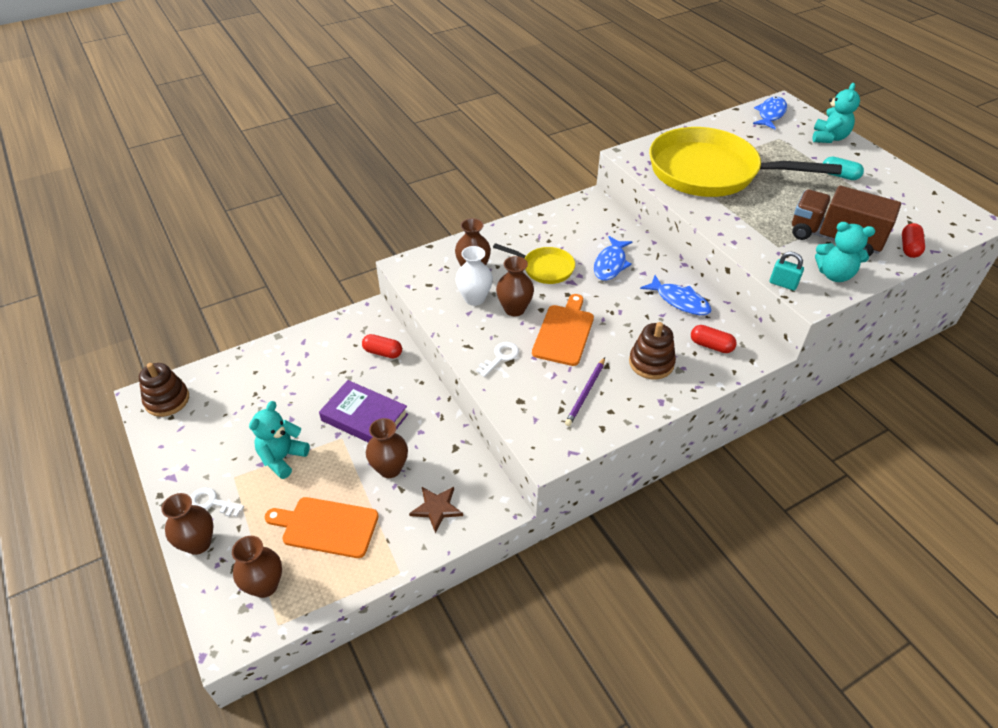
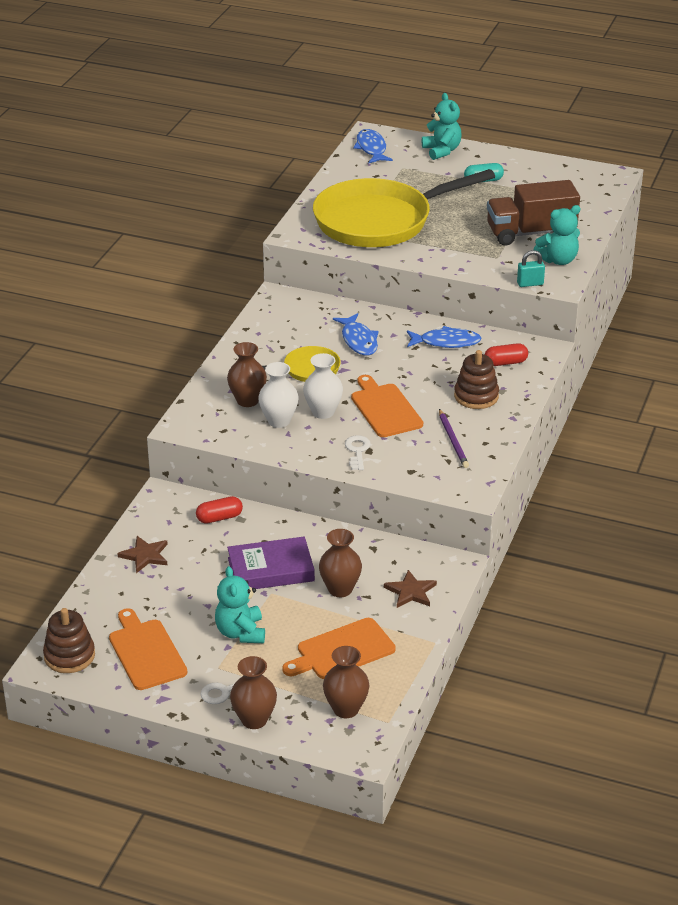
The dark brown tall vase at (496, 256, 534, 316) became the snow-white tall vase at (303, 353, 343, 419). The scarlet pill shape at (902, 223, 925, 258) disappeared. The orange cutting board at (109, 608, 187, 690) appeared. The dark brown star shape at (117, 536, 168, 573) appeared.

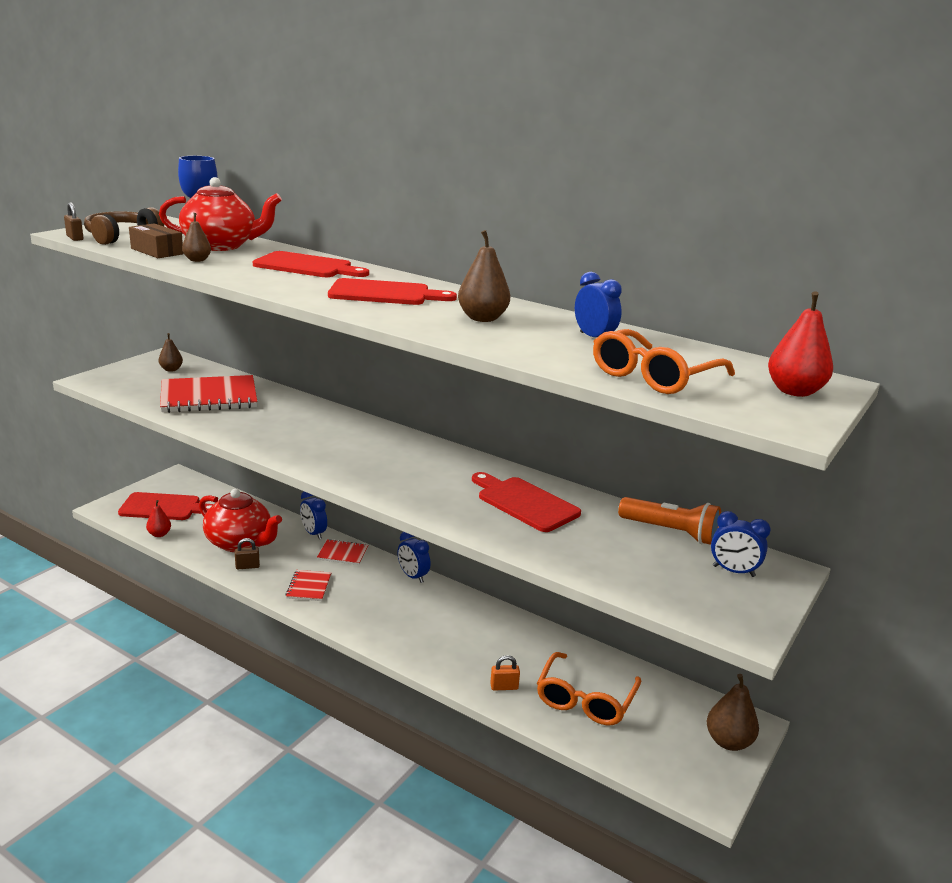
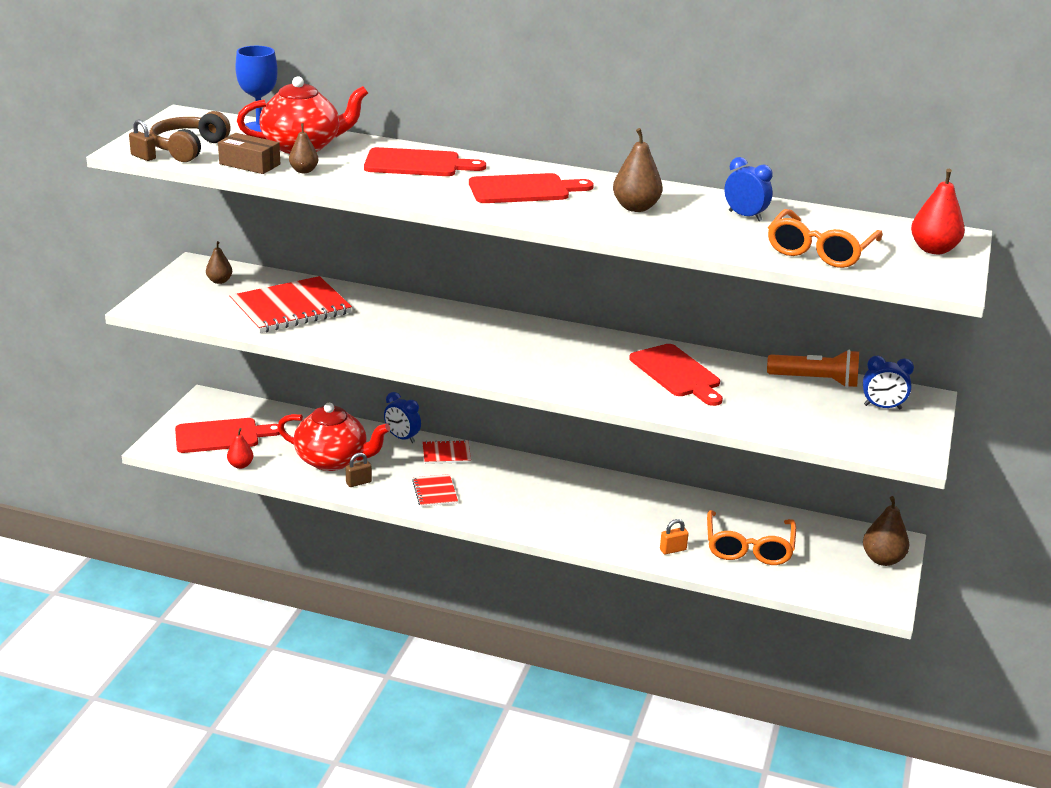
The royal blue clock at (397, 532, 431, 583) disappeared. The scarlet cutting board at (472, 472, 581, 532) turned 150 degrees counterclockwise.

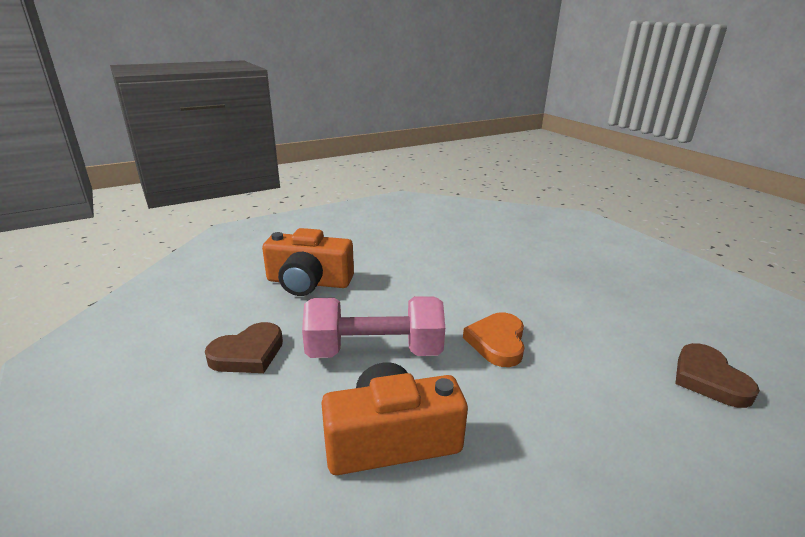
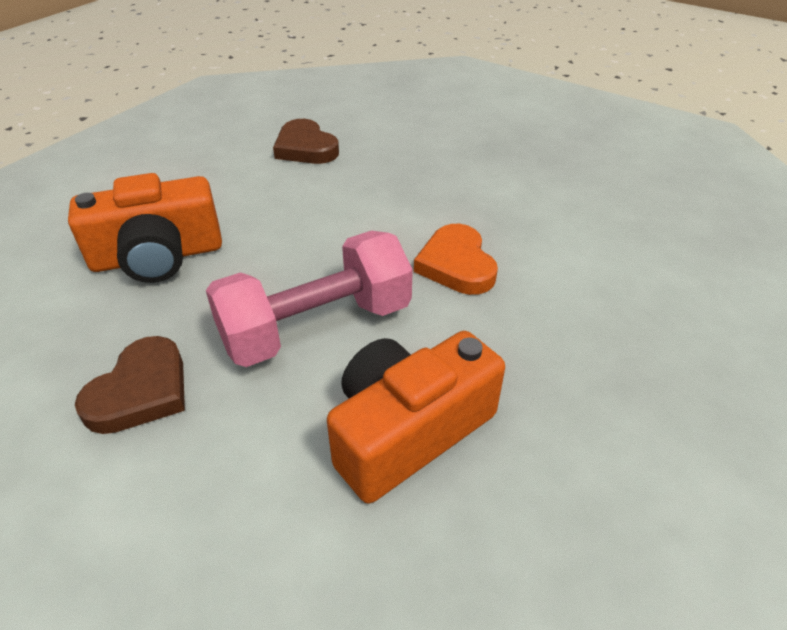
The dark brown heart shape moved from (675, 343, 760, 408) to (273, 119, 339, 164).

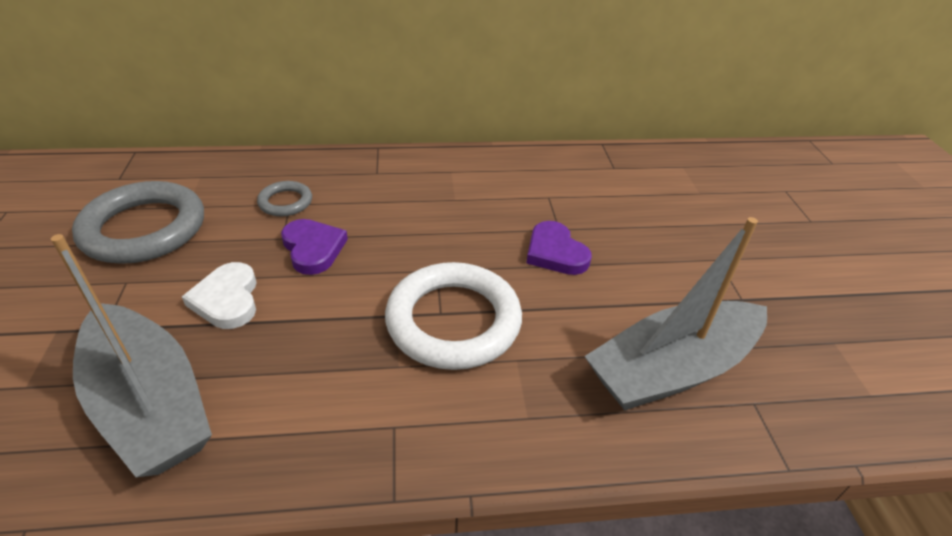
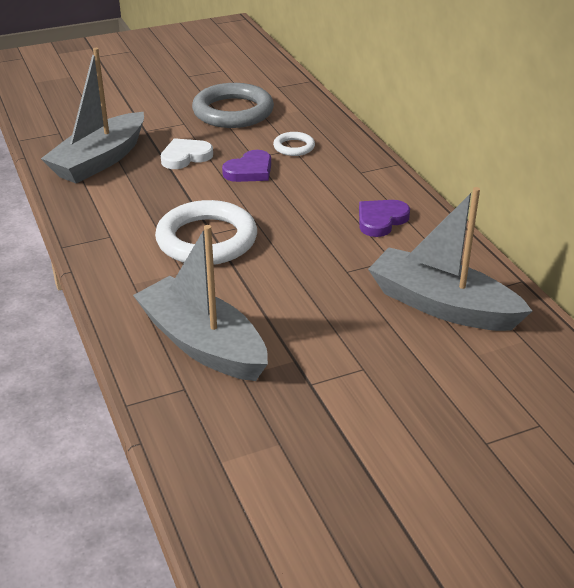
The gray hoop at (257, 181, 312, 216) became the snow-white hoop at (273, 132, 315, 156). The purple heart shape moved from (527, 221, 592, 275) to (359, 200, 410, 237). The gray toy boat at (368, 187, 532, 331) appeared.

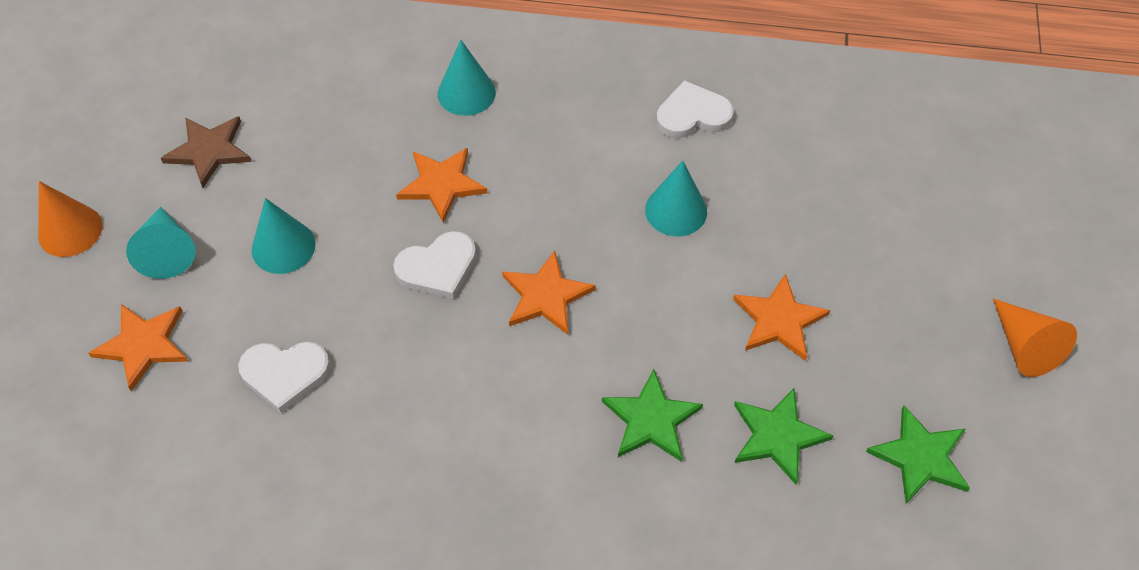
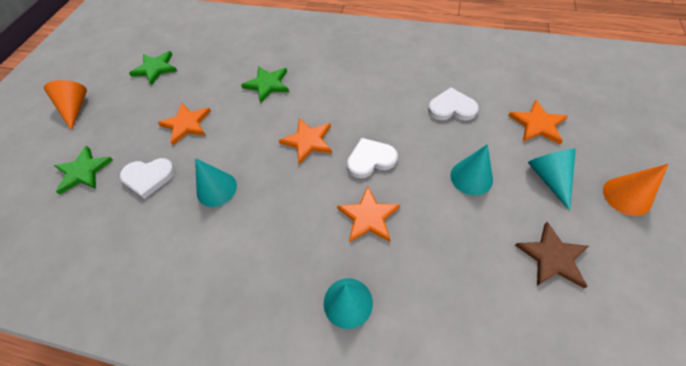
The snow-white heart shape moved from (656, 80, 734, 138) to (120, 158, 175, 199). The emerald star shape moved from (734, 388, 834, 485) to (54, 146, 113, 194).

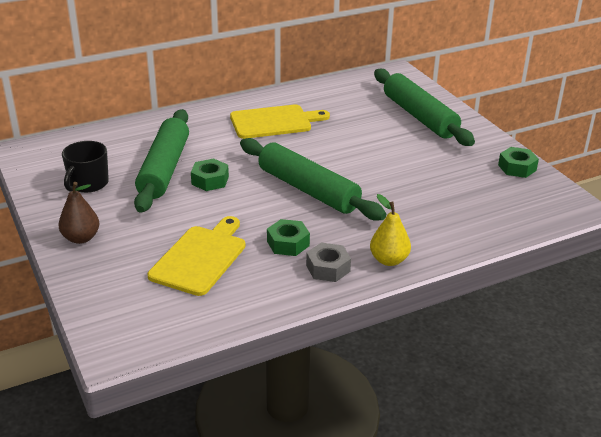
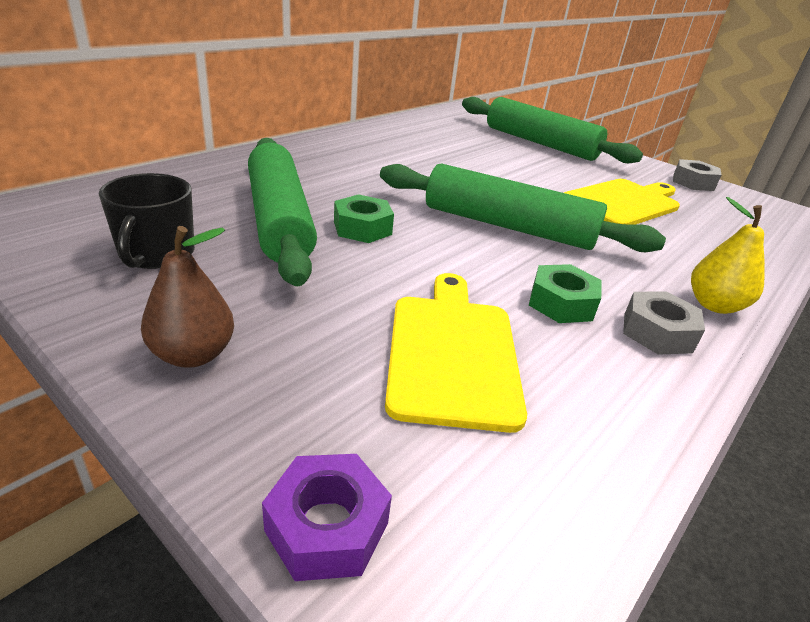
The golden cutting board moved from (230, 105, 330, 139) to (564, 179, 680, 224). The emerald nut at (498, 147, 539, 178) became the gray nut at (673, 159, 721, 191). The purple nut at (262, 454, 392, 581) appeared.

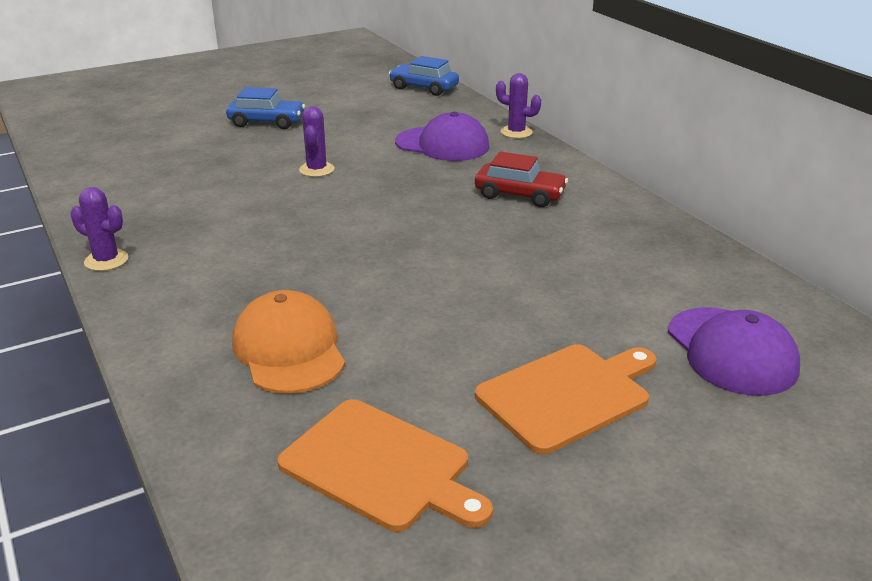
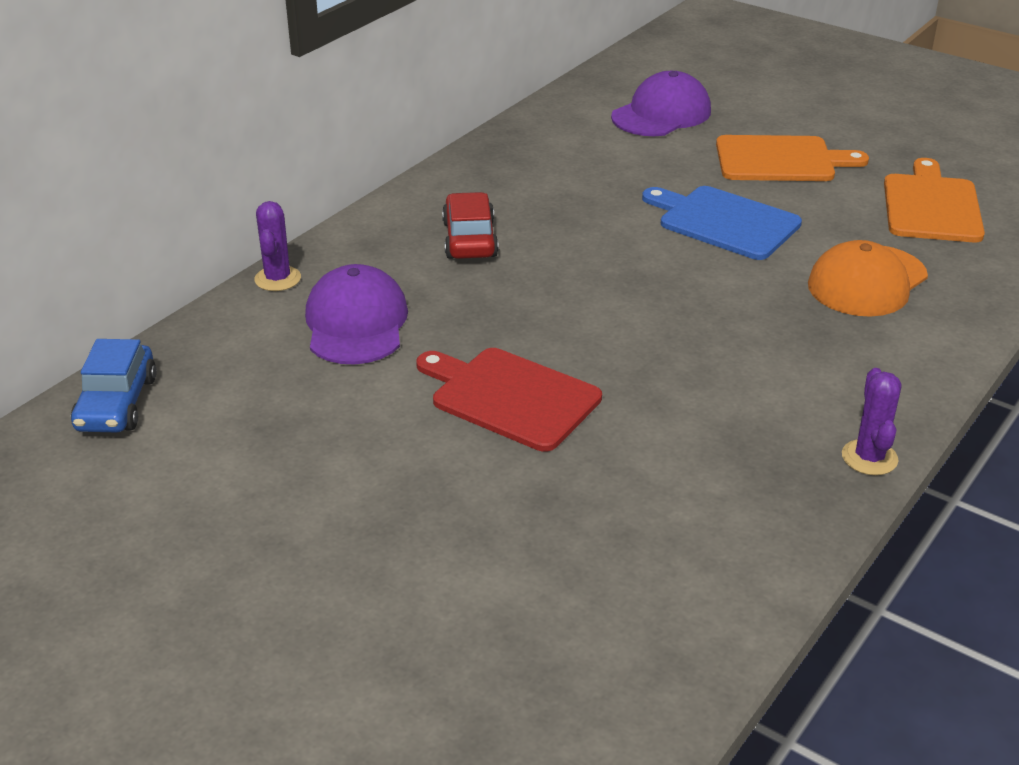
The royal blue automobile at (226, 87, 305, 129) disappeared. The purple prickly plant at (299, 106, 334, 177) was replaced by the scarlet cutting board at (416, 348, 602, 452). The orange cutting board at (475, 344, 656, 454) turned 150 degrees clockwise. The royal blue cutting board at (642, 186, 802, 260) appeared.

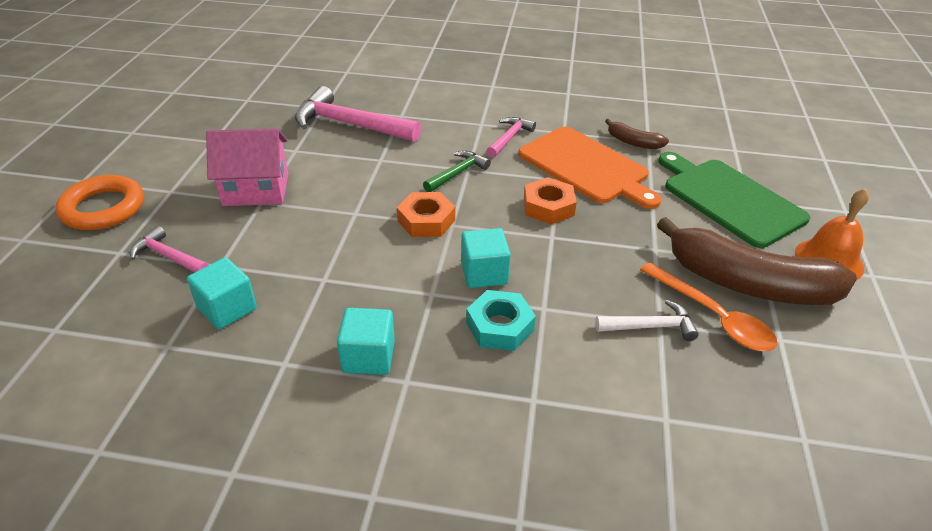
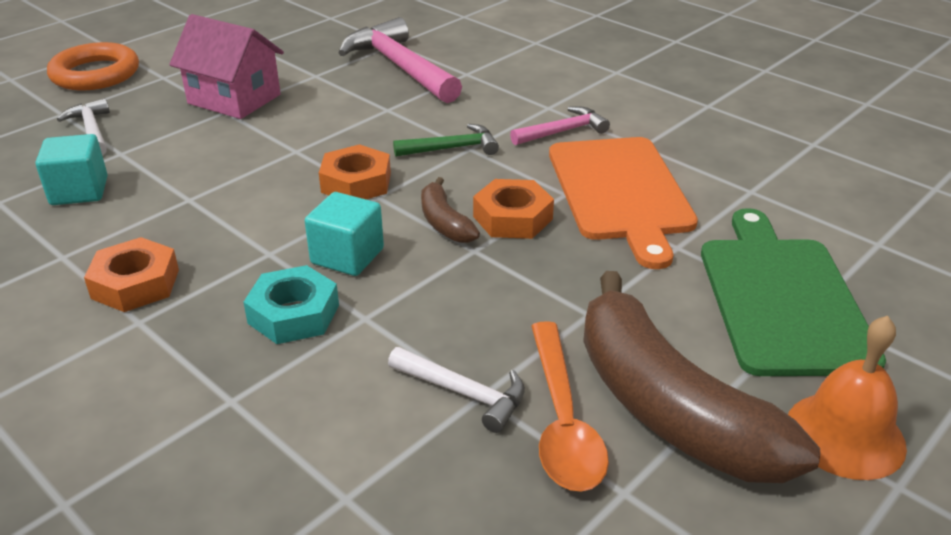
The rose-pink claw hammer at (130, 226, 209, 273) became the snow-white claw hammer at (57, 98, 110, 155). The turquoise solid cube at (337, 308, 395, 375) was replaced by the orange nut at (84, 237, 179, 312). The dark brown banana moved from (605, 119, 669, 149) to (421, 177, 480, 243).

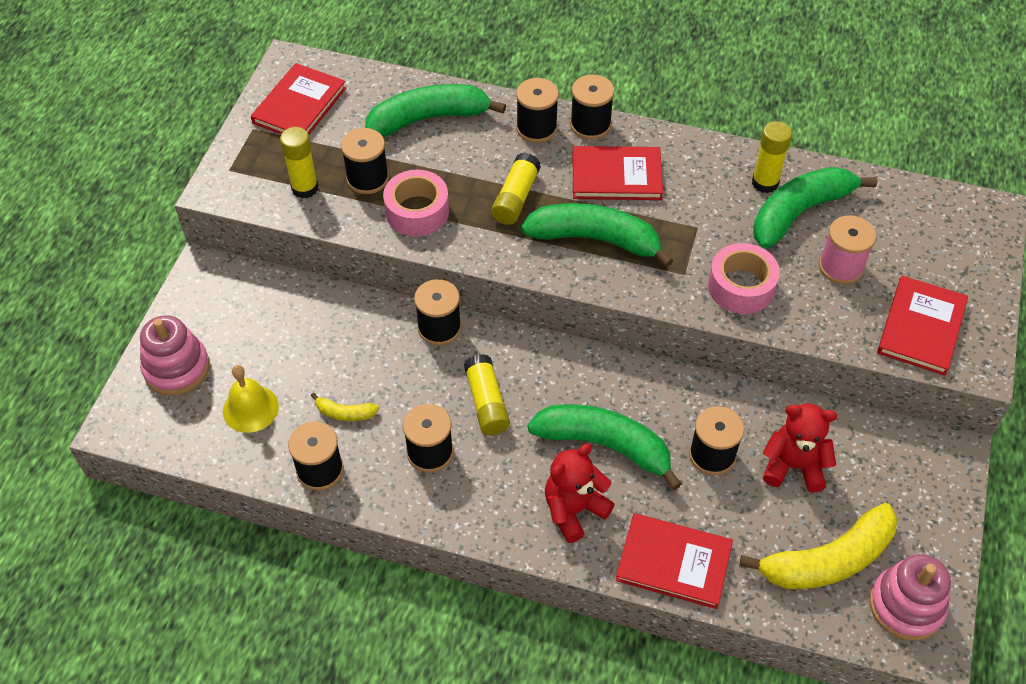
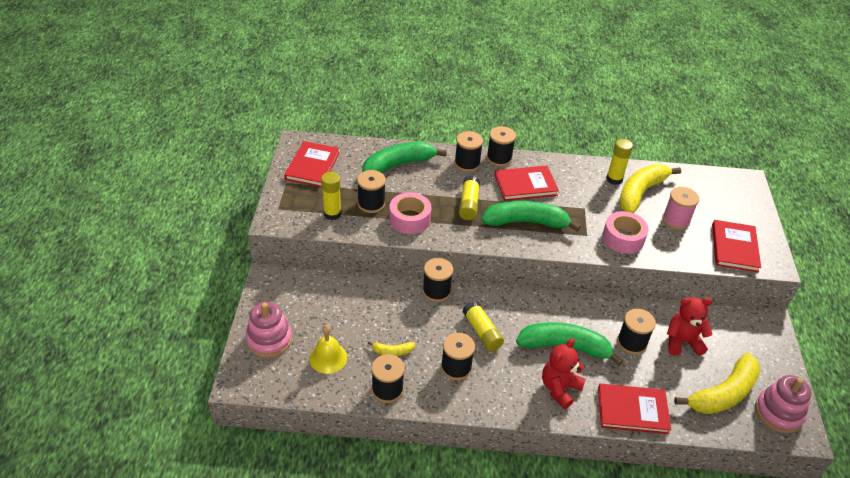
The emerald banana at (753, 167, 877, 249) became the golden banana at (619, 164, 681, 213).

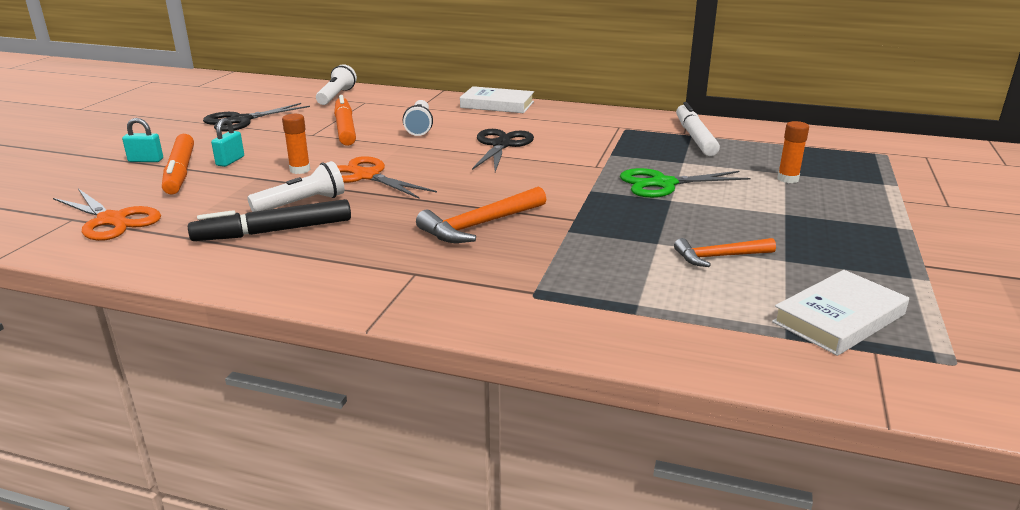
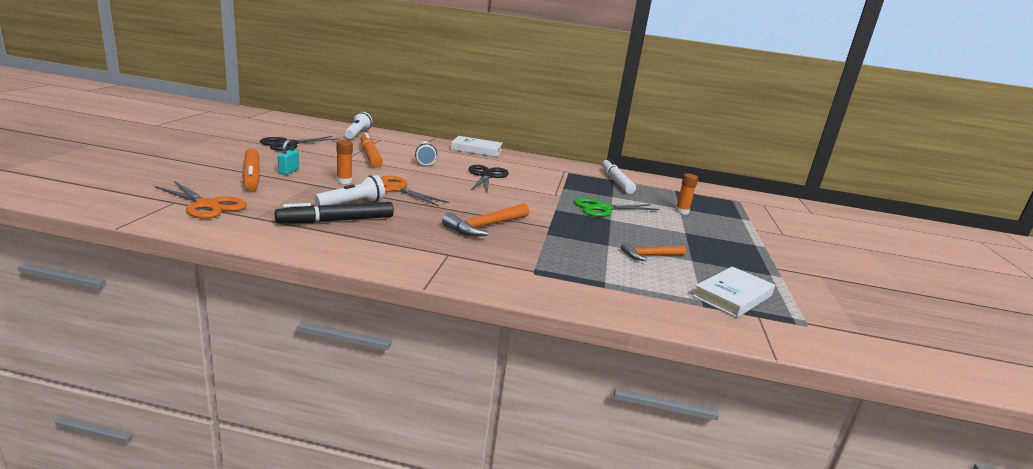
The turquoise lock at (122, 118, 163, 162) disappeared.

